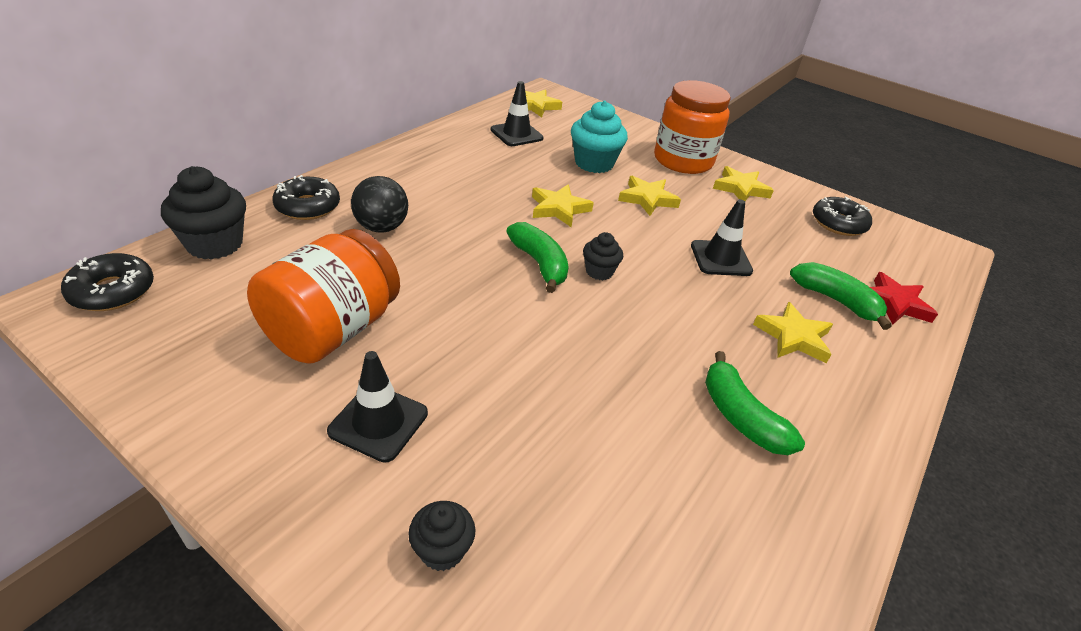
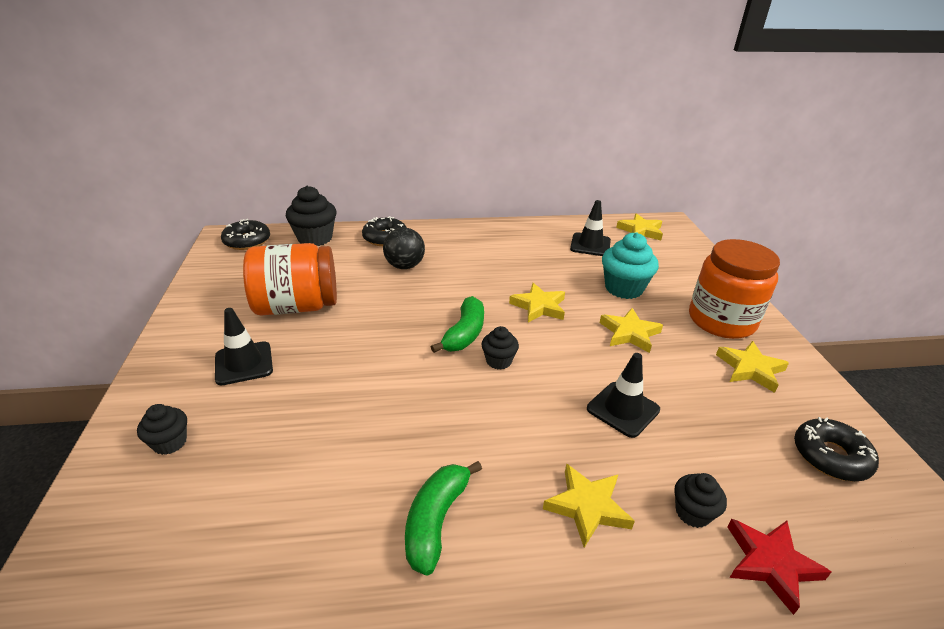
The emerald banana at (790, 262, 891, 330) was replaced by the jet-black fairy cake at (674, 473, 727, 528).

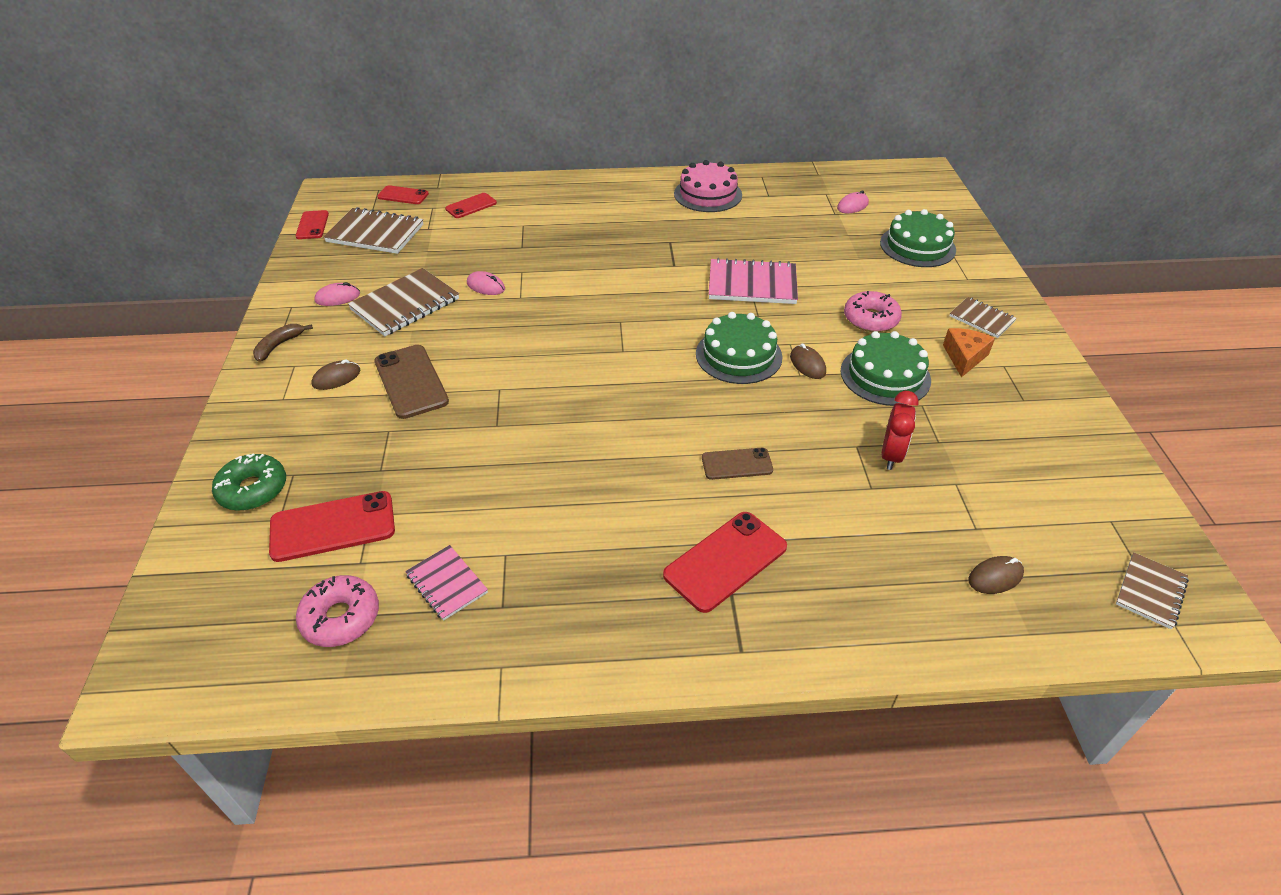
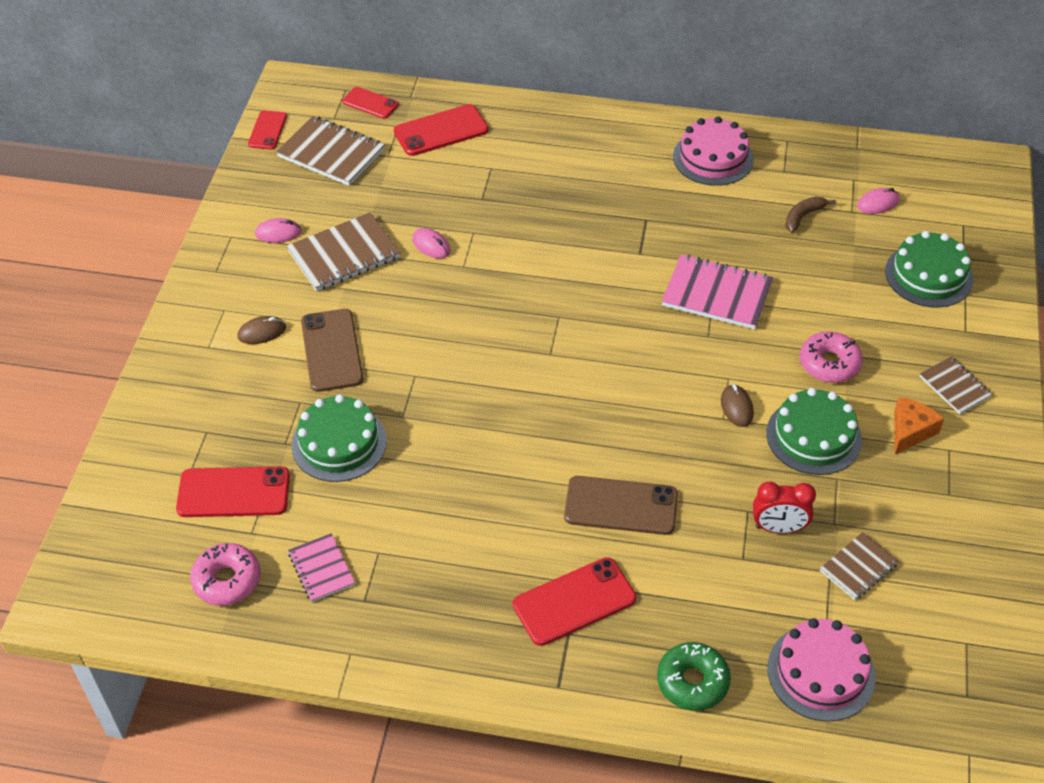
The emerald glazed donut moved from (212, 453, 286, 511) to (657, 642, 731, 711). The dark brown banana moved from (253, 324, 313, 362) to (785, 197, 836, 233). The scarlet mobile phone at (445, 193, 497, 218) changed to 1.63 times the size. The emerald layer cake moved from (696, 312, 782, 384) to (292, 394, 387, 482). The dark brown mobile phone at (702, 448, 773, 480) changed to 1.63 times the size. The scarlet clock at (881, 391, 919, 470) turned 60 degrees clockwise. The dark brown PC mouse at (968, 556, 1024, 594) was replaced by the rose-pink layer cake at (767, 618, 876, 722). The dark brown notepad moved from (1116, 552, 1189, 629) to (820, 532, 899, 600).

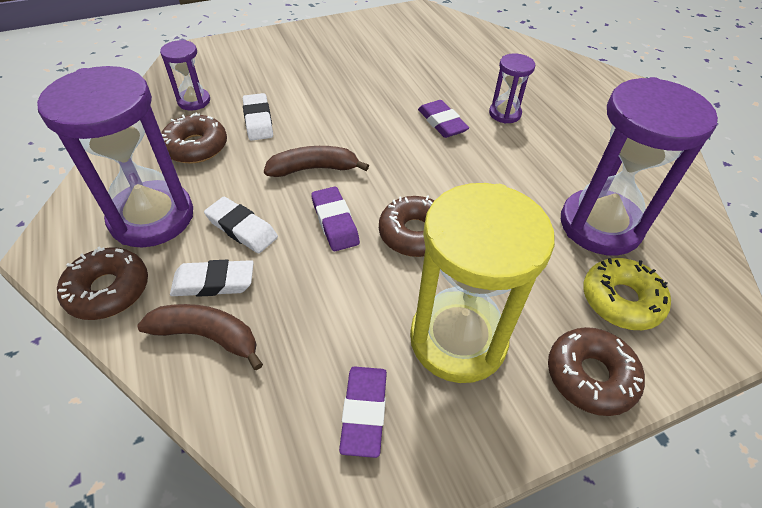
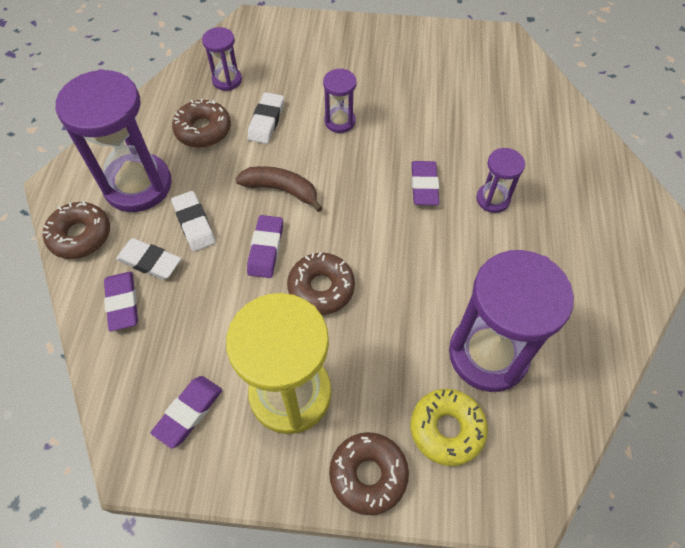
The dark brown banana at (137, 304, 263, 370) was replaced by the purple eraser at (104, 272, 138, 331). The purple hourglass at (323, 68, 357, 133) appeared.

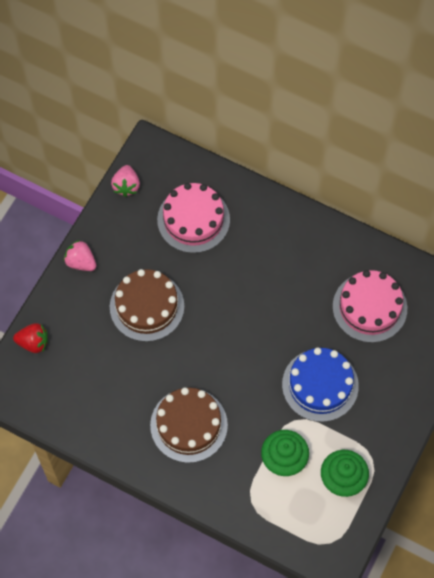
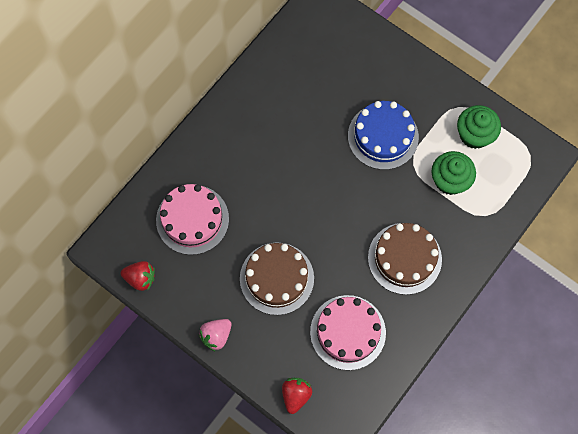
The rose-pink toy strawberry at (111, 165, 140, 197) became the scarlet toy strawberry at (121, 261, 155, 291). The rose-pink layer cake moved from (333, 270, 407, 343) to (310, 295, 386, 370).

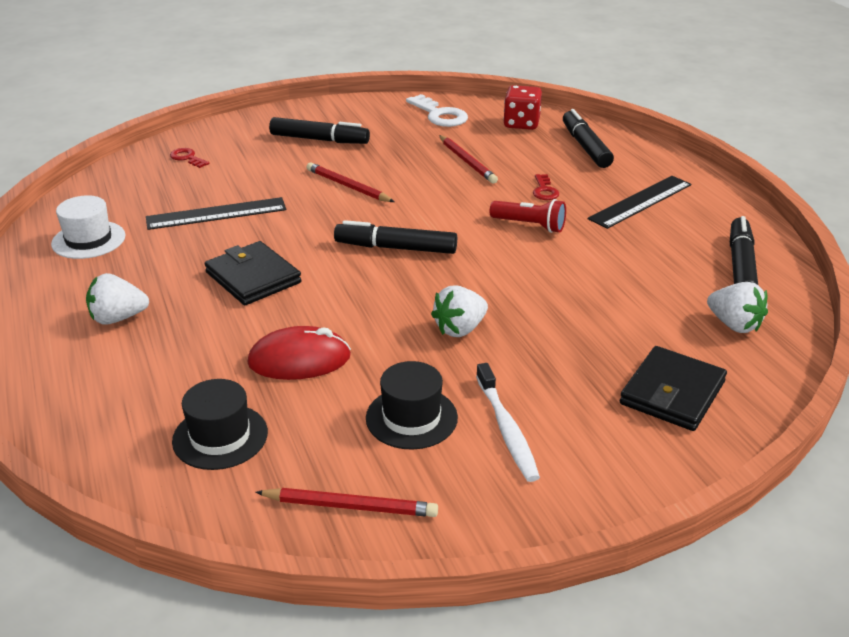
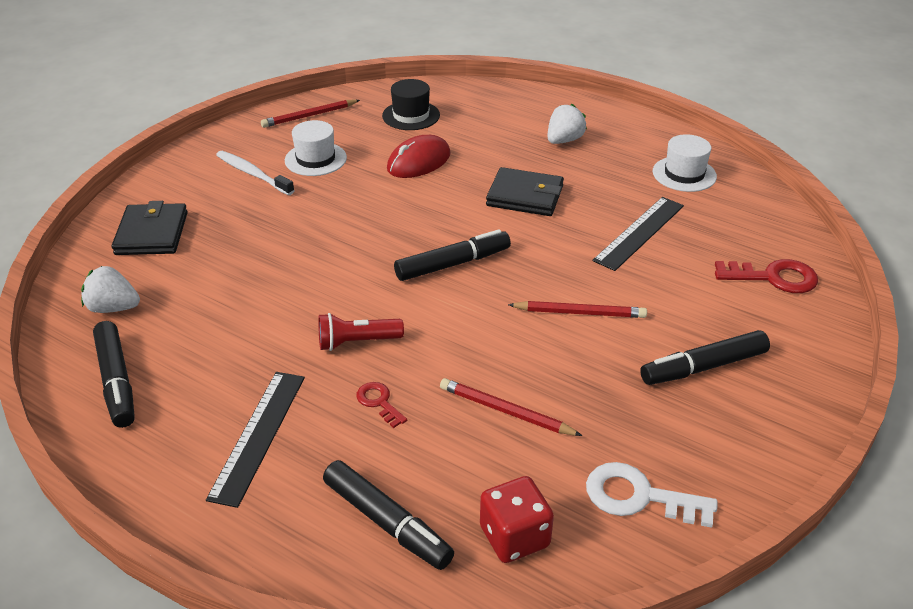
The scarlet key at (170, 148, 209, 168) changed to 1.76 times the size. The jet-black tall hat at (366, 361, 458, 450) became the snow-white tall hat at (285, 120, 347, 176). The snow-white toy strawberry at (431, 285, 488, 337) disappeared.

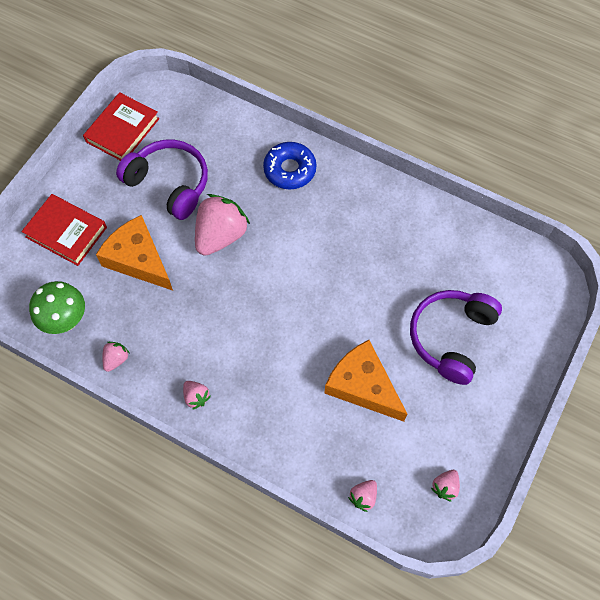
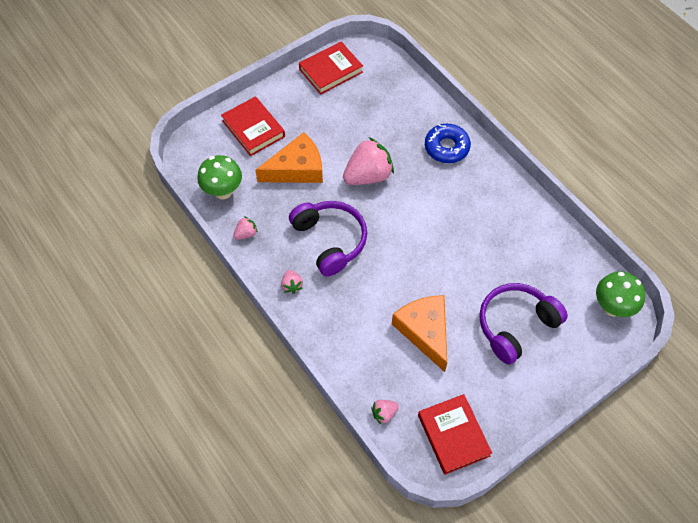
The orange piece of cheese at (96, 215, 173, 291) turned 90 degrees clockwise. The purple headset moved from (116, 139, 208, 220) to (289, 201, 367, 276). The rose-pink toy strawberry at (431, 470, 460, 502) was replaced by the scarlet hardback at (418, 394, 492, 475). The emerald toadstool at (596, 271, 645, 317) appeared.

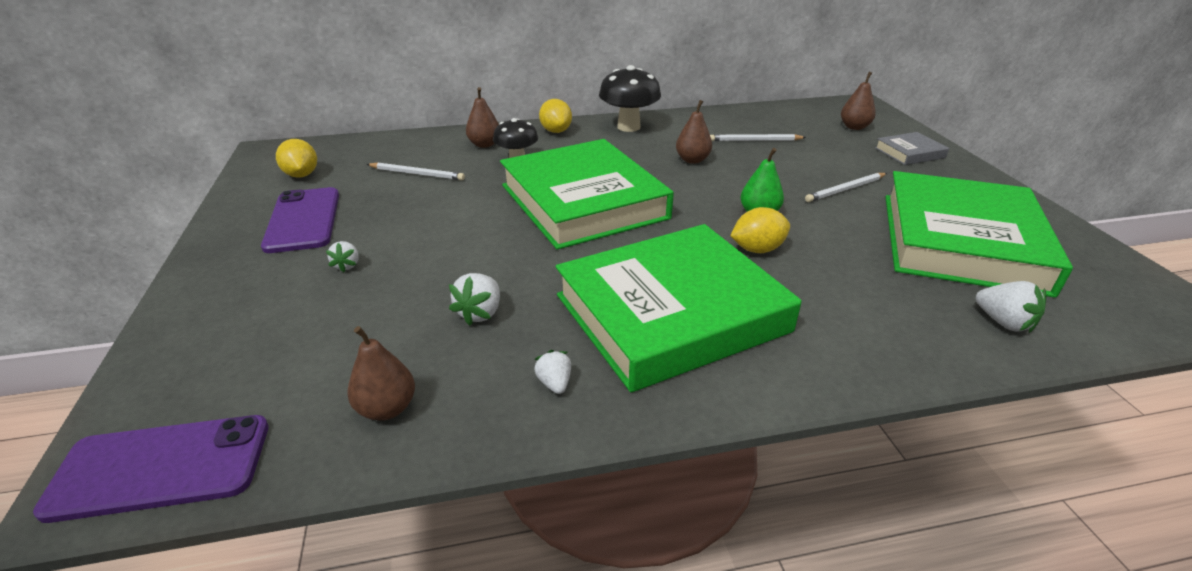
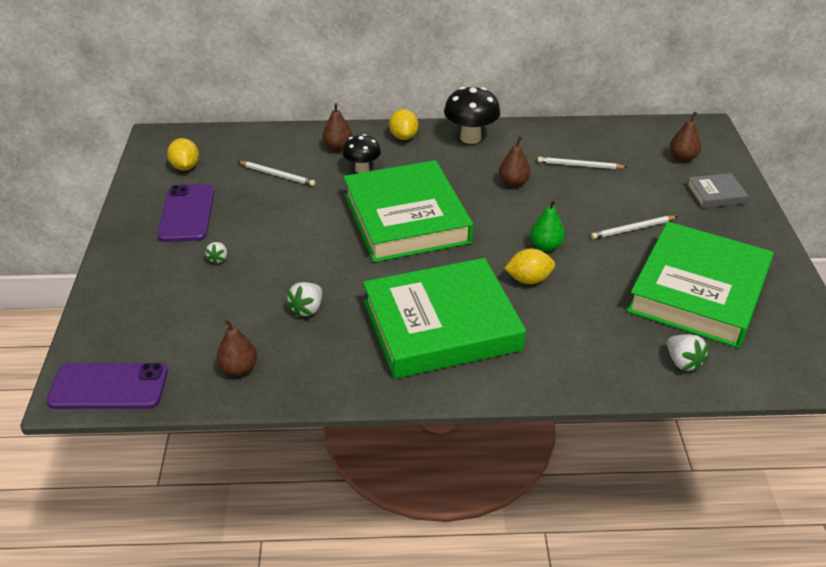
The snow-white toy strawberry at (534, 350, 571, 394) disappeared.

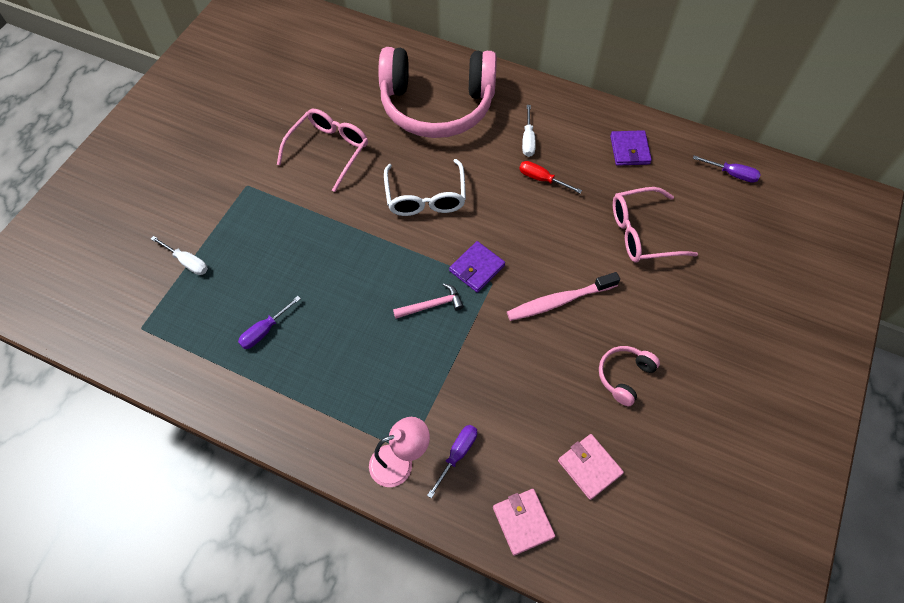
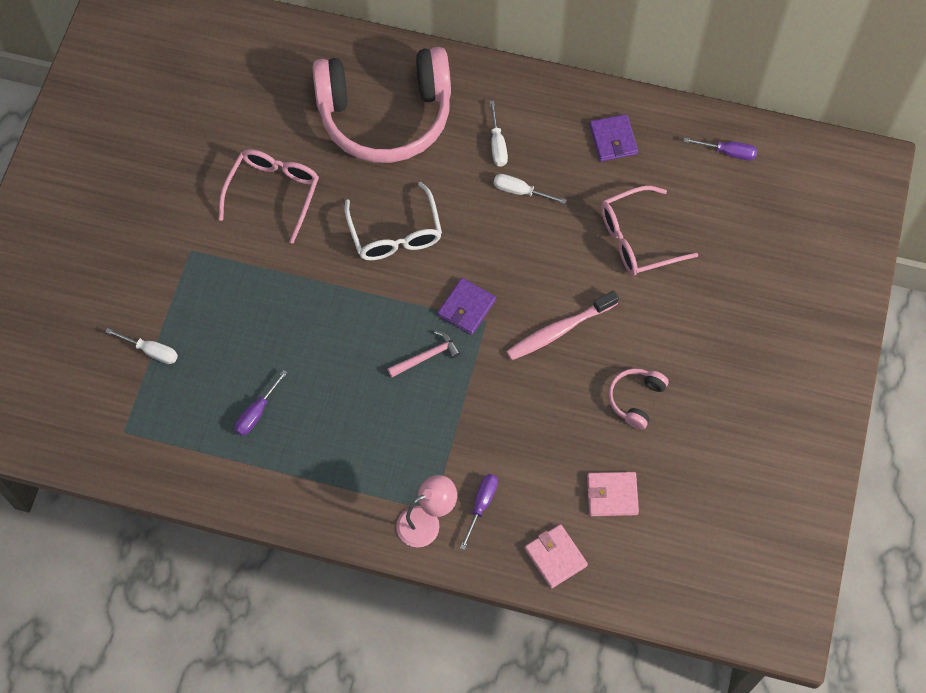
The scarlet screwdriver at (519, 161, 582, 194) became the snow-white screwdriver at (494, 174, 566, 204). The rose-pink wallet at (558, 434, 624, 500) turned 45 degrees counterclockwise.

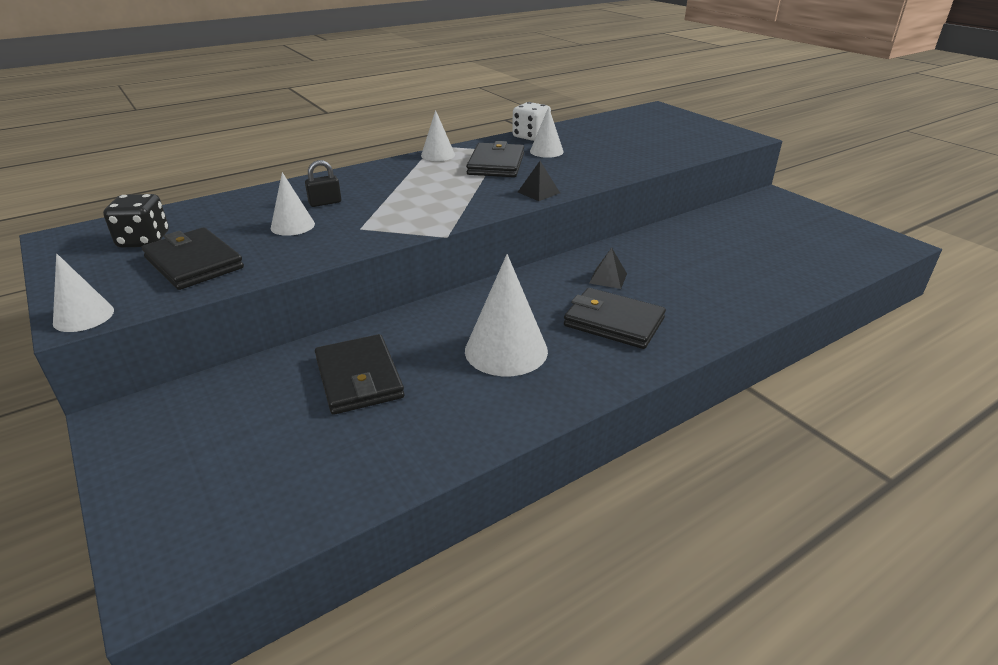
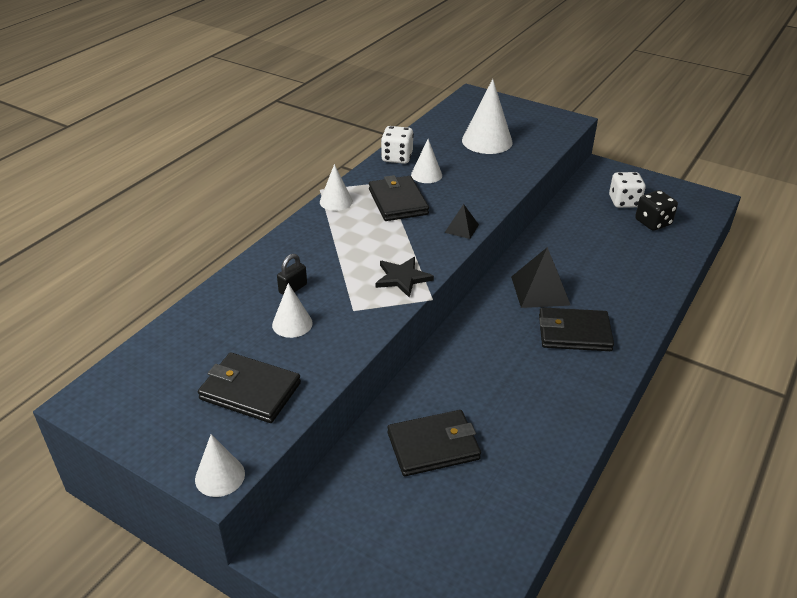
The jet-black die moved from (103, 194, 169, 248) to (635, 190, 678, 231). The jet-black wallet at (315, 334, 404, 415) turned 60 degrees counterclockwise. The snow-white cone shape moved from (465, 254, 548, 376) to (462, 79, 513, 154). The jet-black pyramid shape at (589, 248, 627, 289) changed to 1.84 times the size. The jet-black star shape at (375, 257, 434, 297) appeared. The snow-white die at (609, 172, 646, 208) appeared.

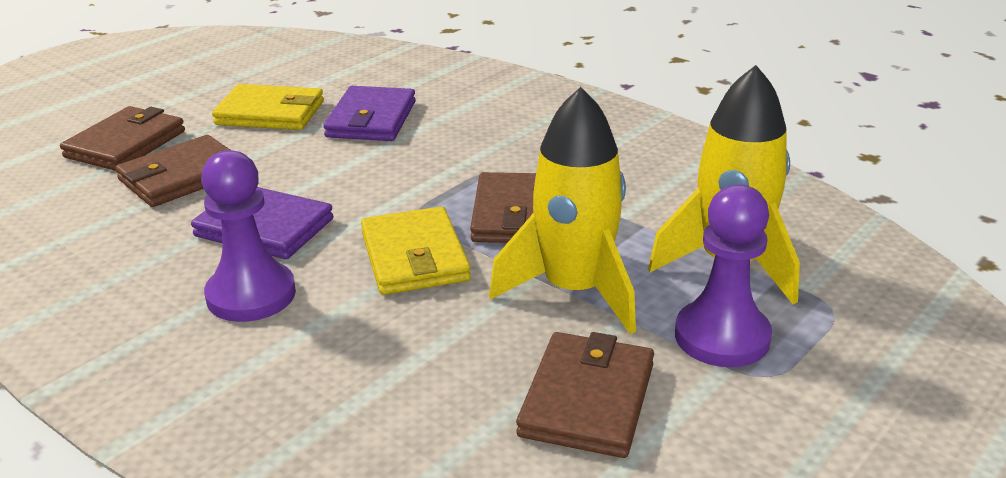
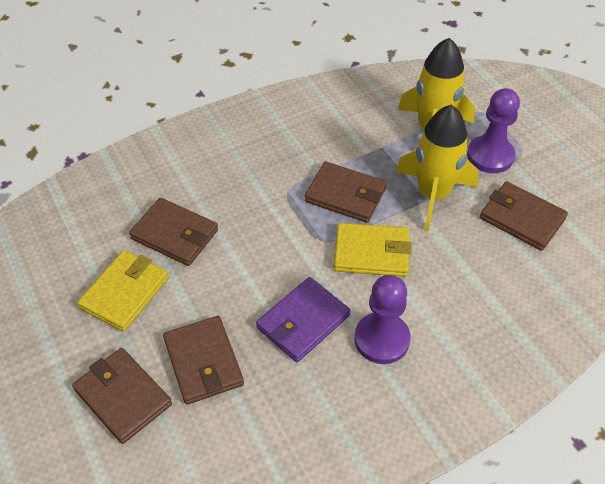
The purple wallet at (323, 86, 416, 141) became the dark brown wallet at (129, 198, 218, 266).

